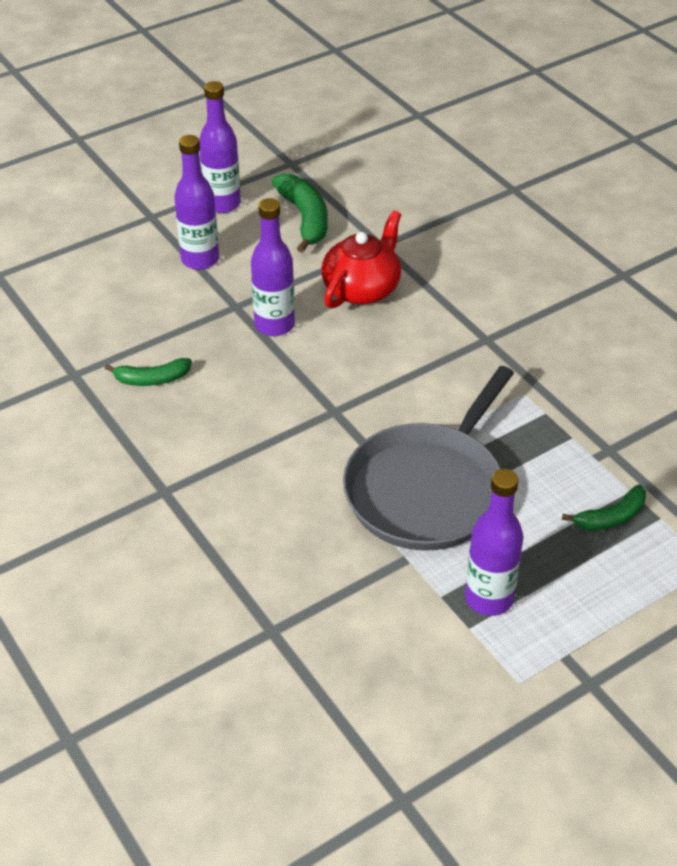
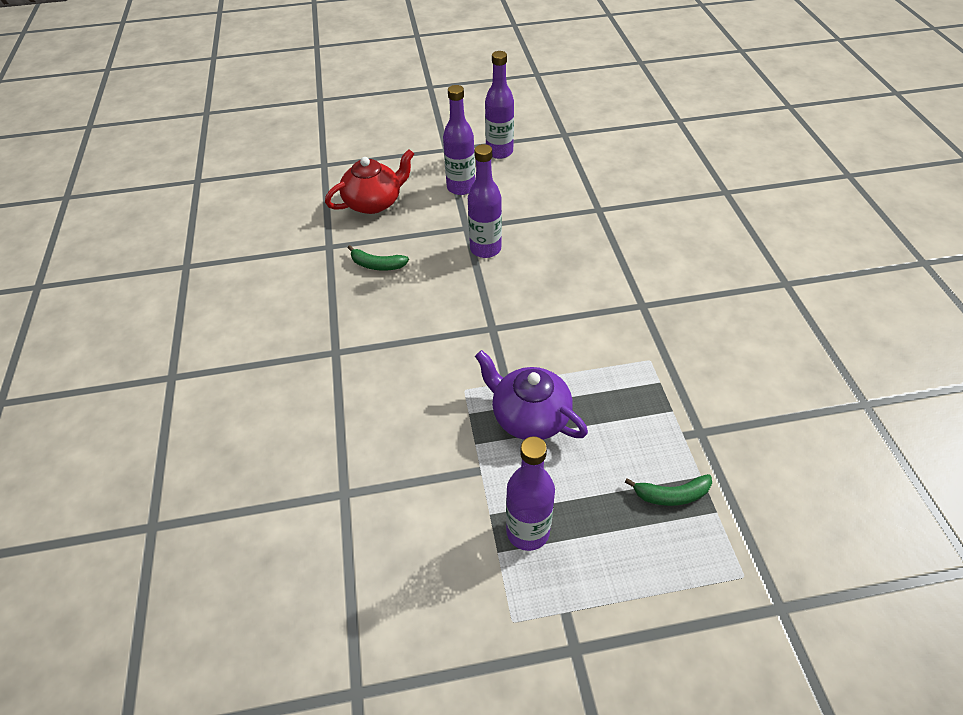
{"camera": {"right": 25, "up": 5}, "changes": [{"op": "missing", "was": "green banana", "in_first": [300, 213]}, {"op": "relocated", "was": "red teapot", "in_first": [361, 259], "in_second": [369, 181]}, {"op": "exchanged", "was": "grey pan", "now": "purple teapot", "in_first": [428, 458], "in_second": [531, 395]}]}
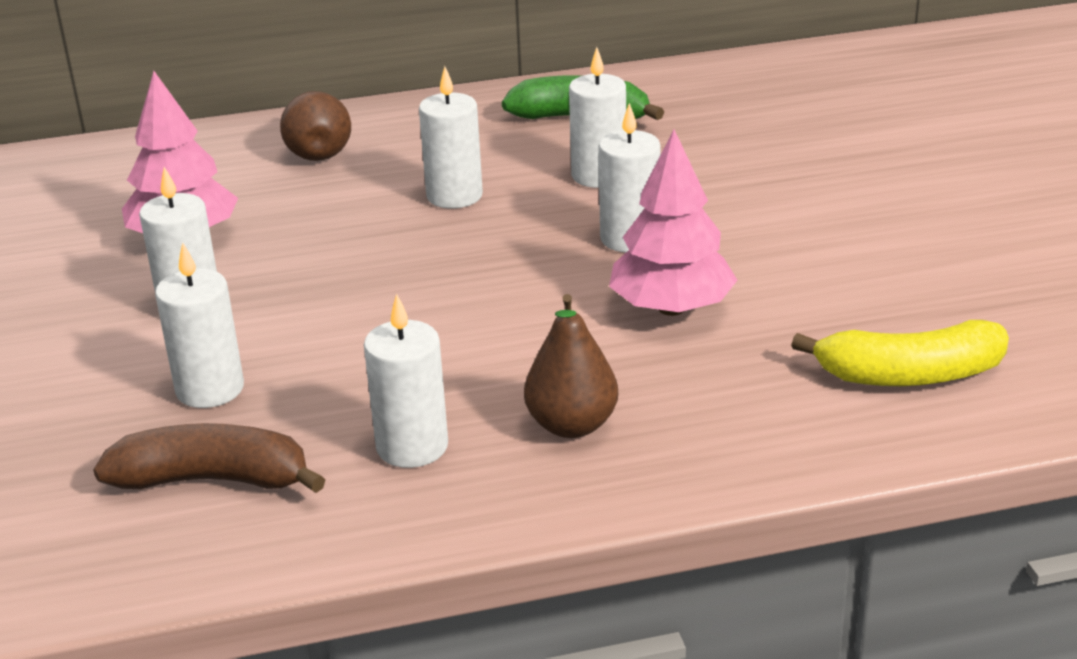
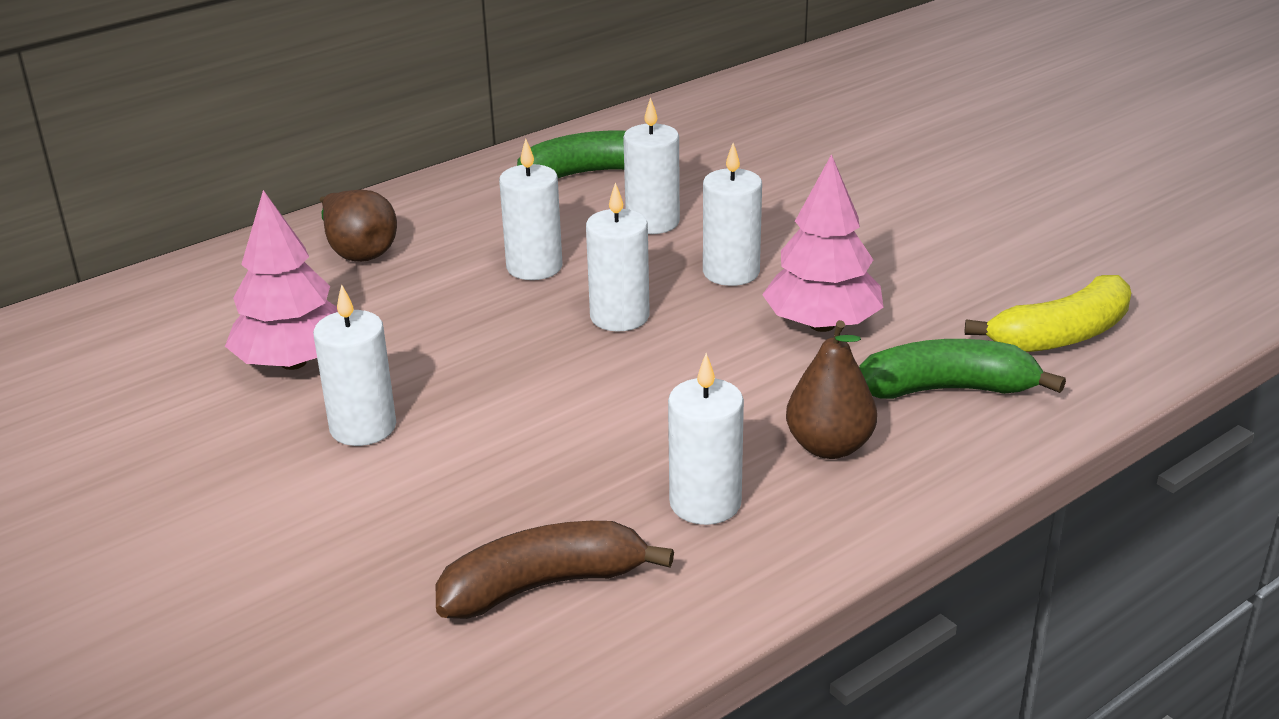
{"camera": {"right": -25, "up": 0}, "changes": [{"op": "relocated", "was": "white candle", "in_first": [199, 325], "in_second": [618, 257]}, {"op": "appeared", "now": "green banana", "in_second": [962, 369]}]}
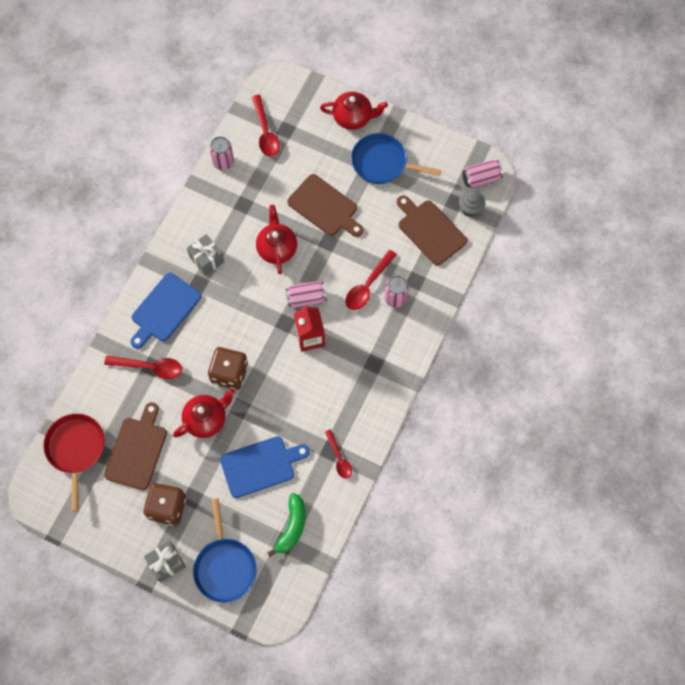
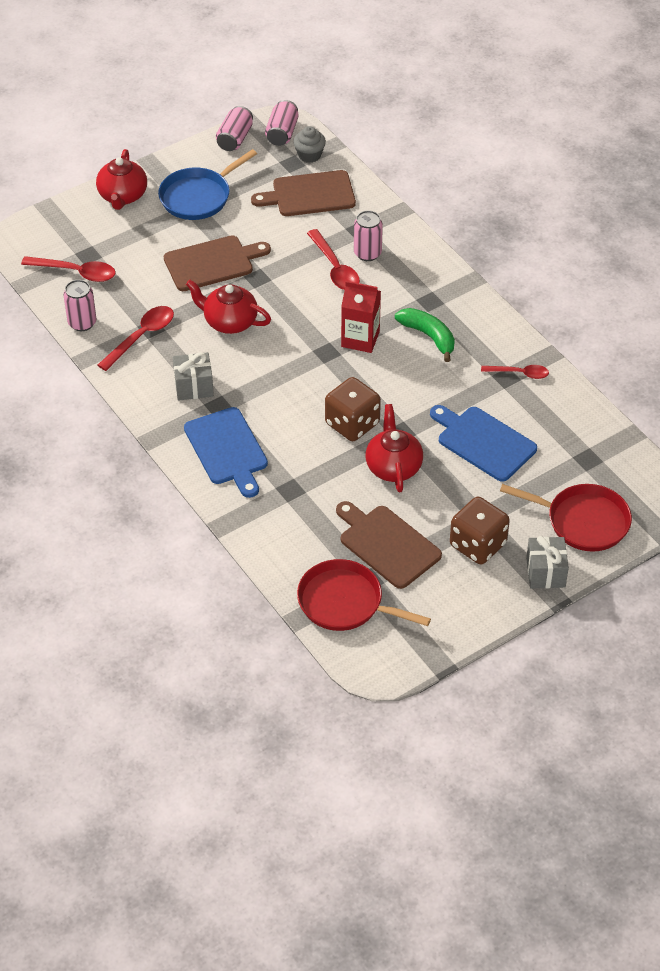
{"camera": {"right": -60, "up": -20}, "changes": [{"op": "relocated", "was": "red spoon", "in_first": [143, 367], "in_second": [136, 338]}, {"op": "colour", "was": "blue pan", "now": "red pan", "in_first": [225, 551], "in_second": [566, 518]}, {"op": "spun", "was": "blue cutting board", "in_first": [265, 467], "in_second": [483, 443], "clockwise": -60}, {"op": "relocated", "was": "green banana", "in_first": [286, 524], "in_second": [425, 335]}, {"op": "relocated", "was": "pink can", "in_first": [306, 294], "in_second": [234, 128]}, {"op": "spun", "was": "red teapot", "in_first": [354, 111], "in_second": [121, 179], "clockwise": 150}]}
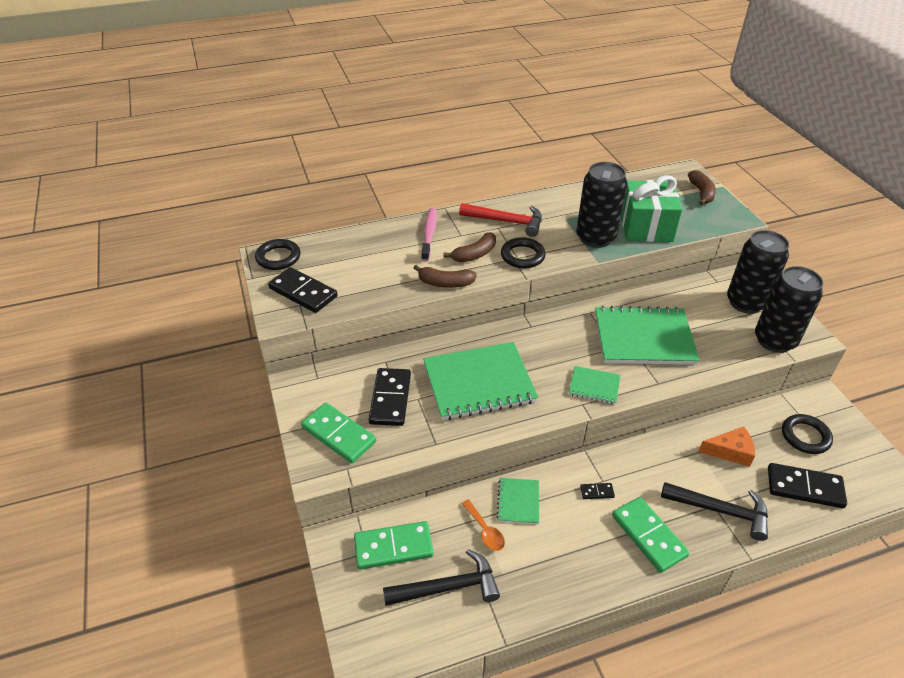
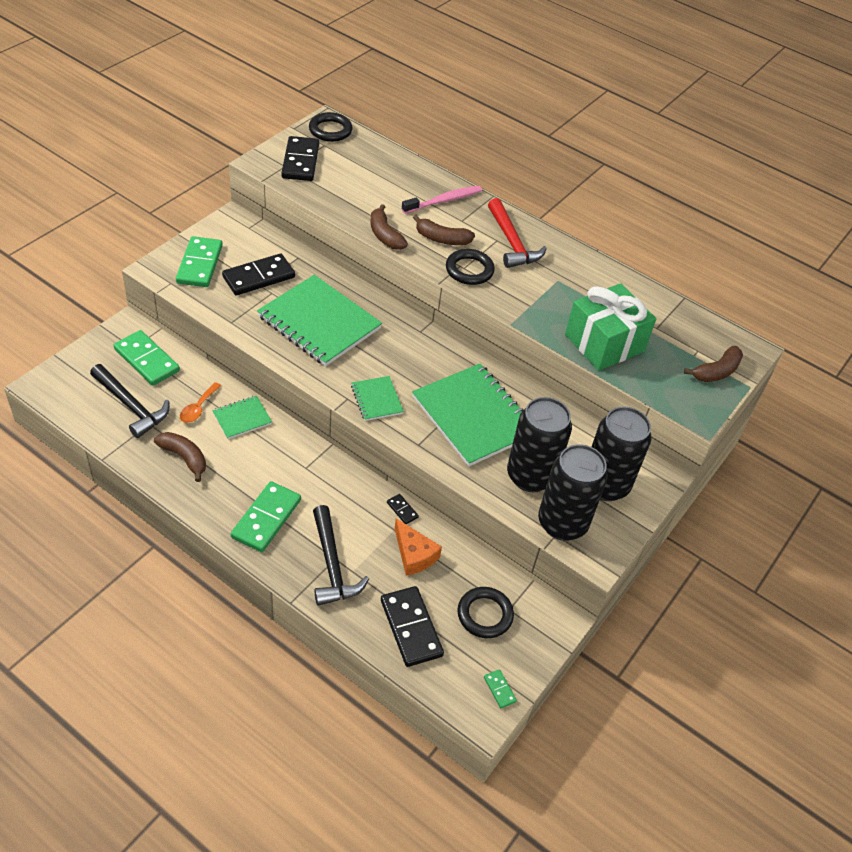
{"camera": {"right": 50, "up": 5}, "changes": [{"op": "relocated", "was": "black can", "in_first": [601, 205], "in_second": [539, 444]}, {"op": "relocated", "was": "black domino", "in_first": [597, 491], "in_second": [403, 509]}, {"op": "appeared", "now": "brown banana", "in_second": [180, 457]}, {"op": "appeared", "now": "green domino", "in_second": [500, 688]}]}
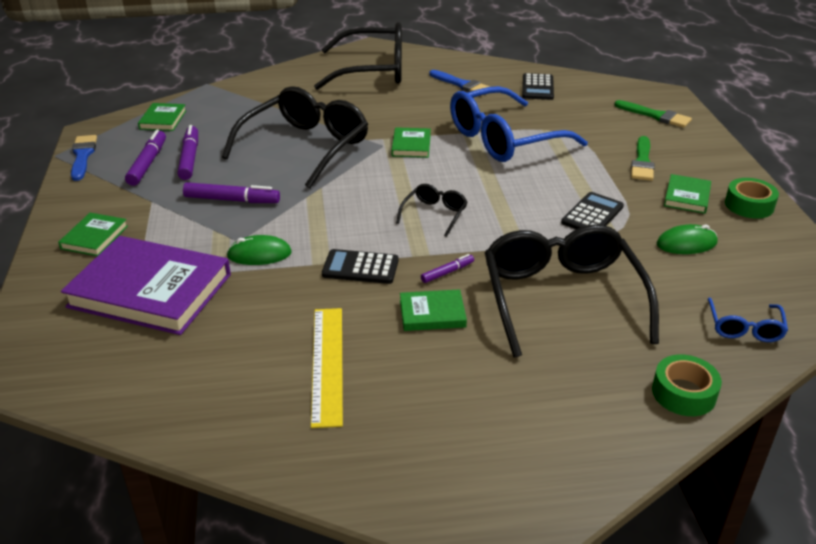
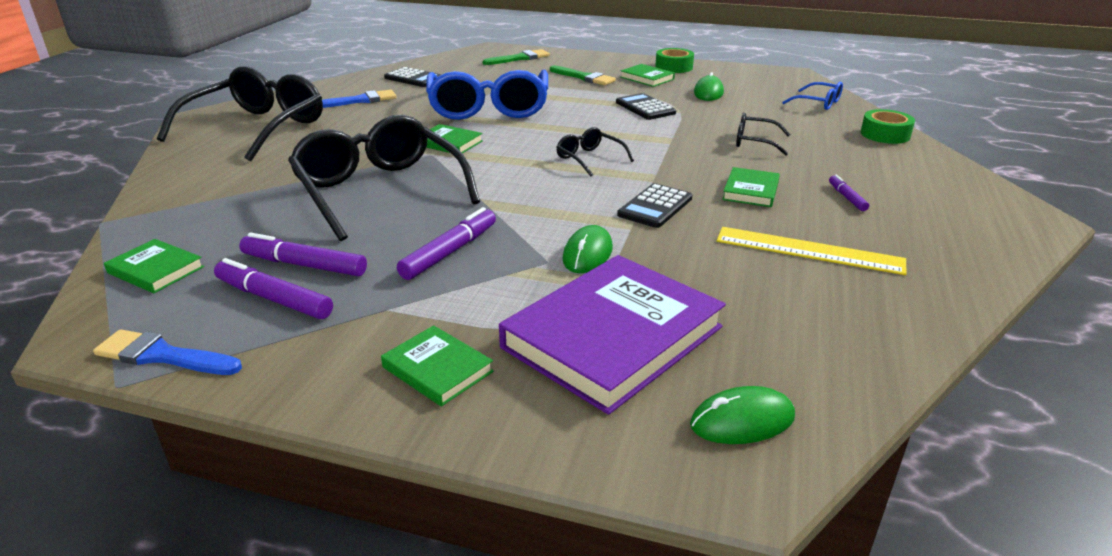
{"camera": {"right": -65, "up": -5}, "changes": [{"op": "relocated", "was": "purple marker", "in_first": [447, 268], "in_second": [849, 193]}, {"op": "size", "was": "black glasses", "in_first": [572, 291], "in_second": [763, 134], "ratio": 0.45}, {"op": "appeared", "now": "green mouse", "in_second": [742, 415]}]}
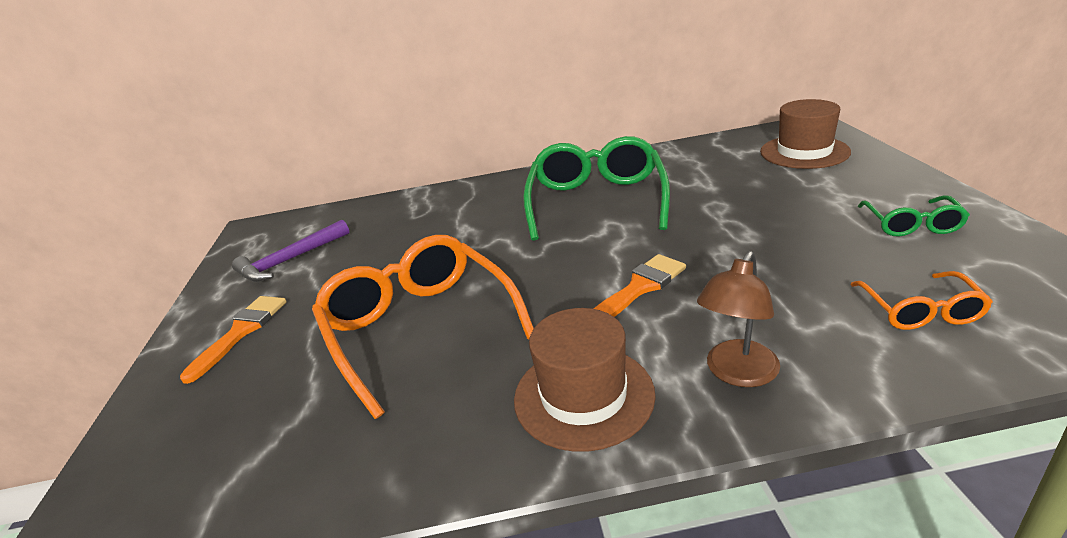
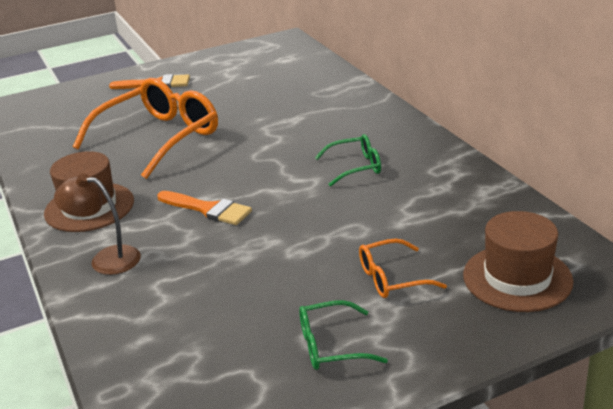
{"camera": {"right": 70, "up": 0}, "changes": [{"op": "missing", "was": "purple hammer", "in_first": [291, 250]}, {"op": "size", "was": "green glasses", "in_first": [596, 188], "in_second": [348, 160], "ratio": 0.49}, {"op": "relocated", "was": "orange glasses", "in_first": [921, 300], "in_second": [403, 268]}]}
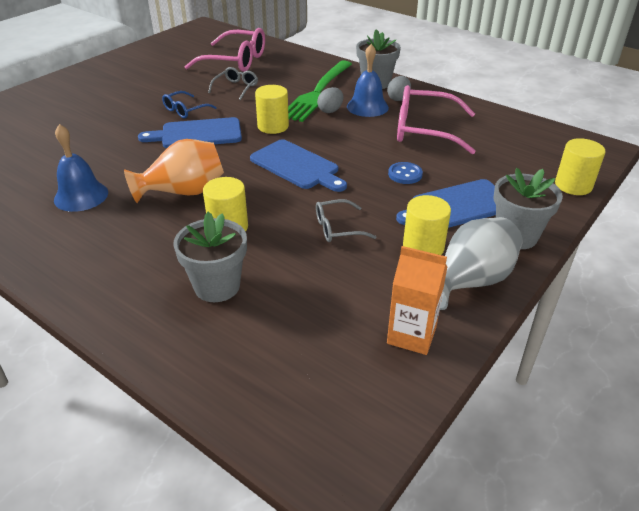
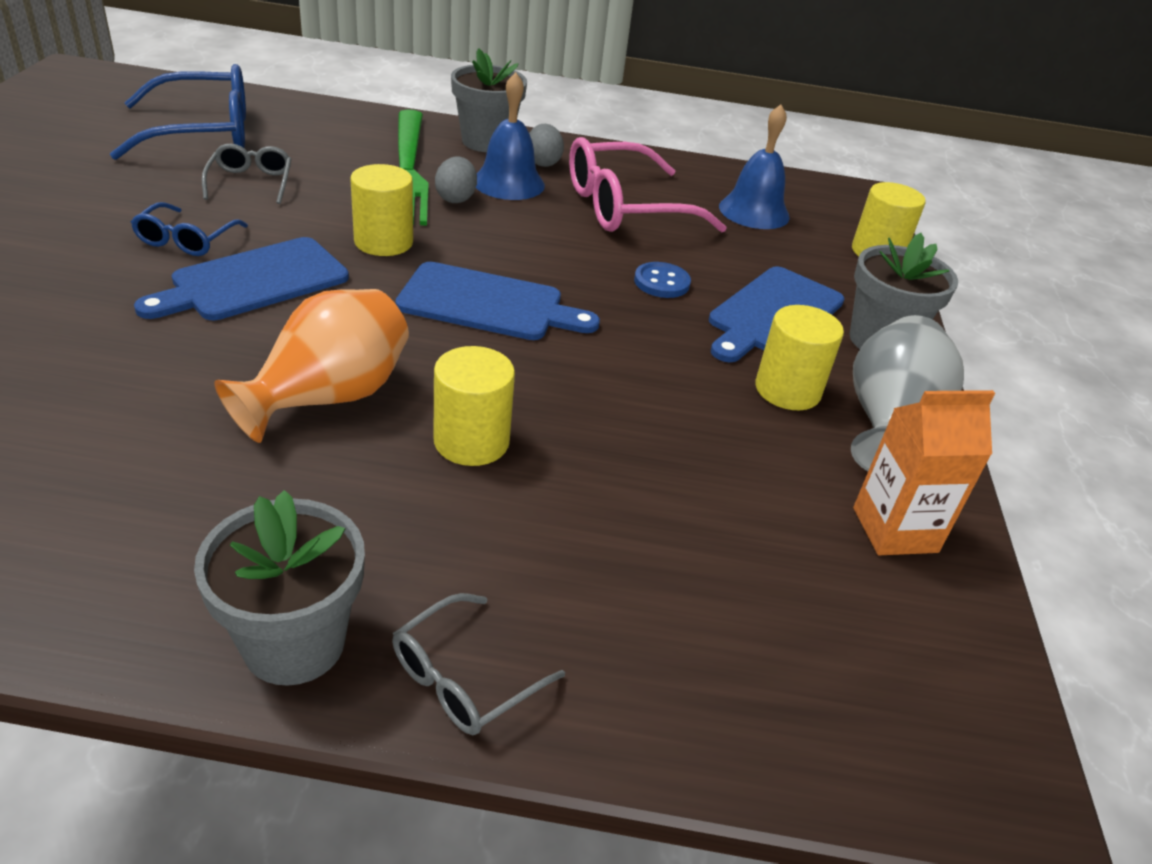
{"camera": {"right": -35, "up": 0}, "changes": [{"op": "relocated", "was": "blue bell", "in_first": [81, 168], "in_second": [754, 166]}, {"op": "relocated", "was": "grey flower pot", "in_first": [210, 257], "in_second": [279, 588]}, {"op": "colour", "was": "pink glasses", "now": "blue glasses", "in_first": [224, 50], "in_second": [178, 112]}, {"op": "relocated", "was": "grey glasses", "in_first": [346, 220], "in_second": [478, 664]}]}
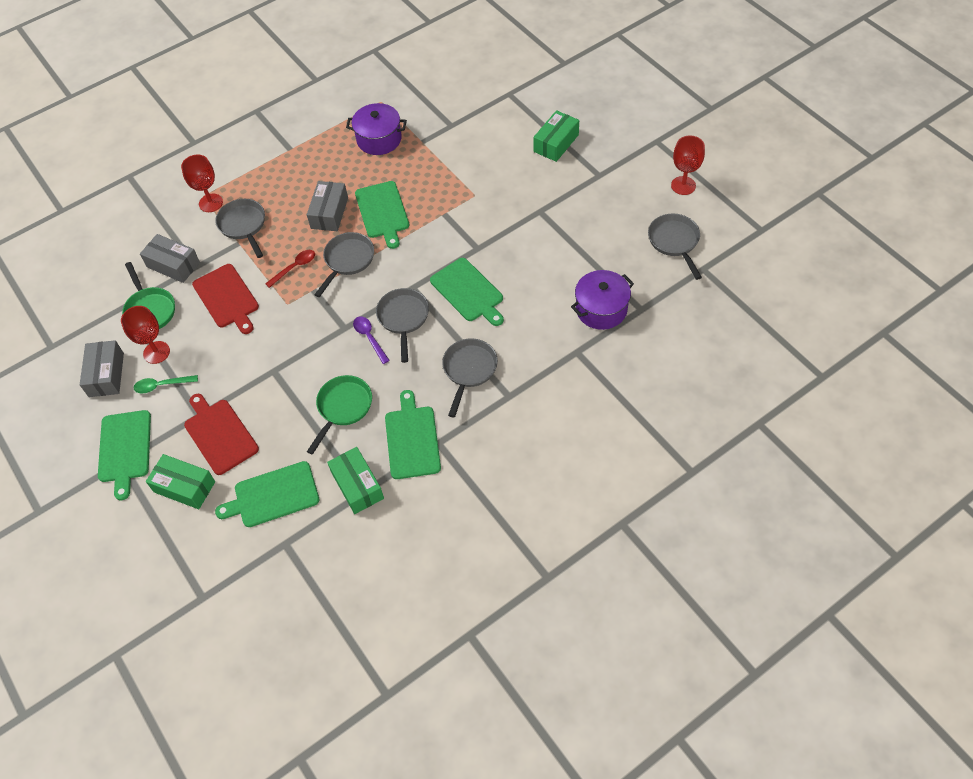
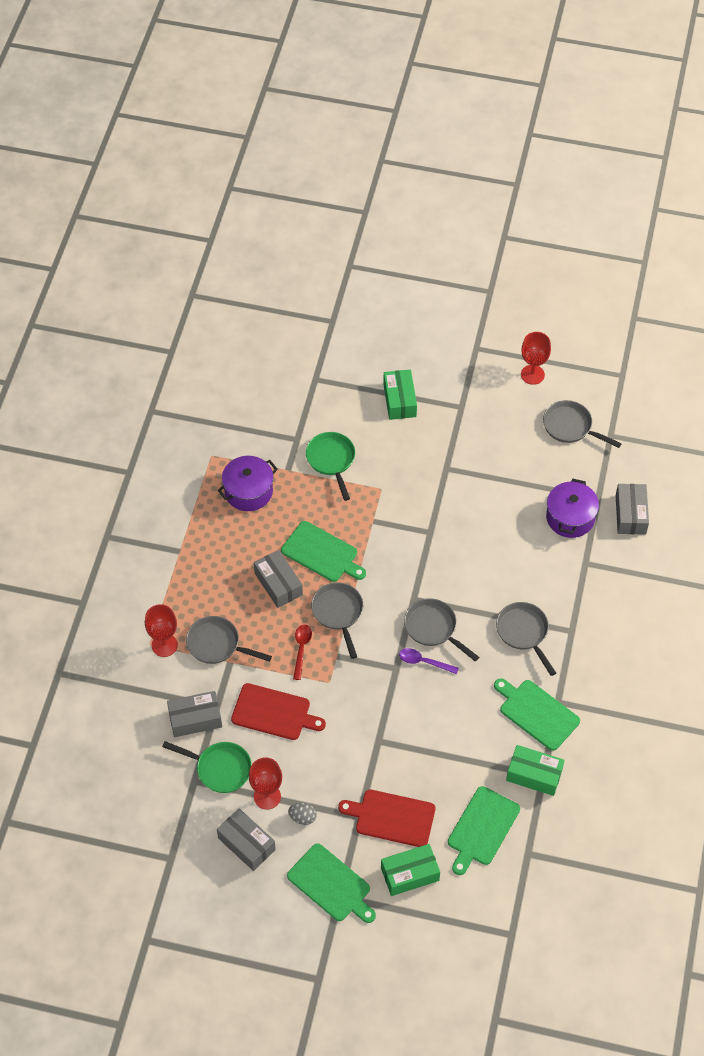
{"camera": {"right": -45, "up": 0}, "changes": [{"op": "exchanged", "was": "green spoon", "now": "grey egg", "in_first": [166, 384], "in_second": [302, 814]}, {"op": "relocated", "was": "green pan", "in_first": [339, 415], "in_second": [330, 466]}, {"op": "missing", "was": "green cutting board", "in_first": [467, 292]}, {"op": "appeared", "now": "grey box", "in_second": [632, 509]}]}
